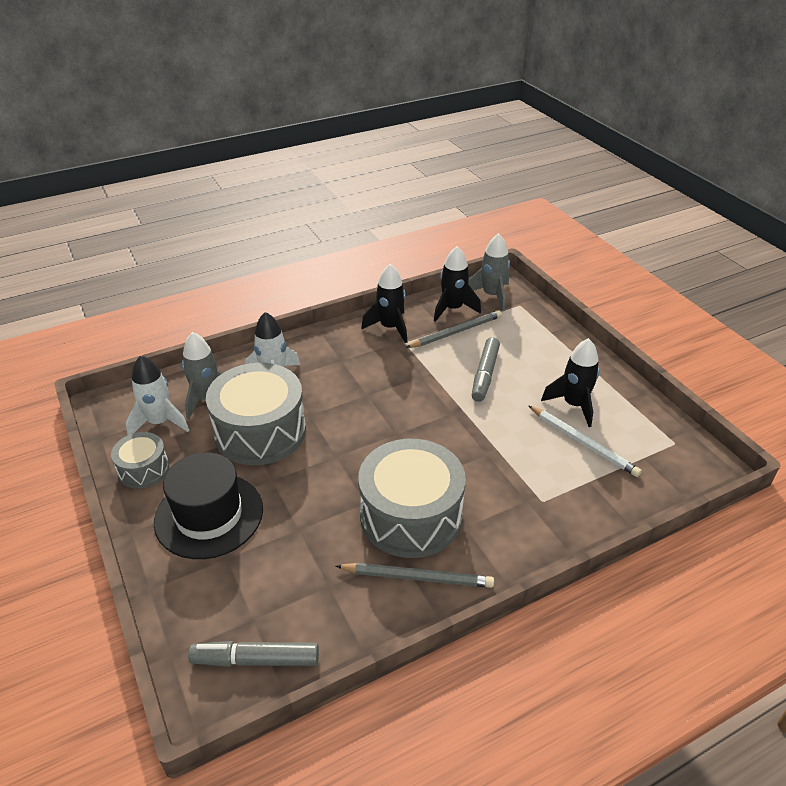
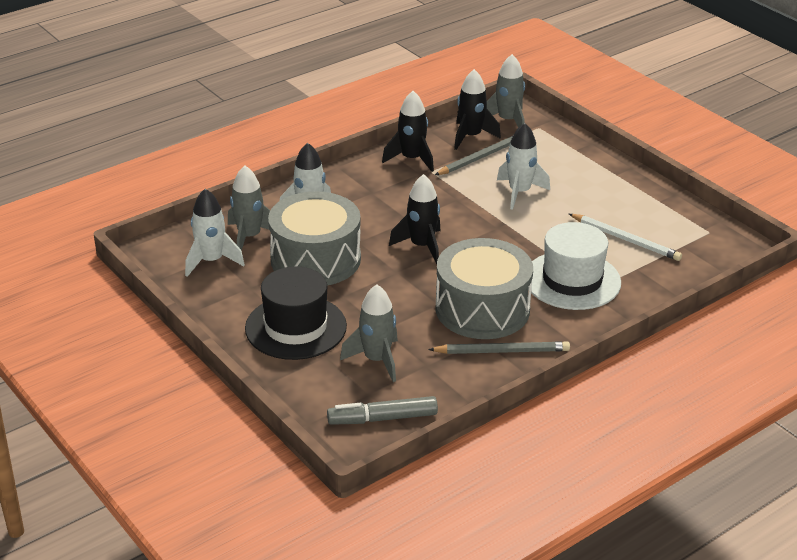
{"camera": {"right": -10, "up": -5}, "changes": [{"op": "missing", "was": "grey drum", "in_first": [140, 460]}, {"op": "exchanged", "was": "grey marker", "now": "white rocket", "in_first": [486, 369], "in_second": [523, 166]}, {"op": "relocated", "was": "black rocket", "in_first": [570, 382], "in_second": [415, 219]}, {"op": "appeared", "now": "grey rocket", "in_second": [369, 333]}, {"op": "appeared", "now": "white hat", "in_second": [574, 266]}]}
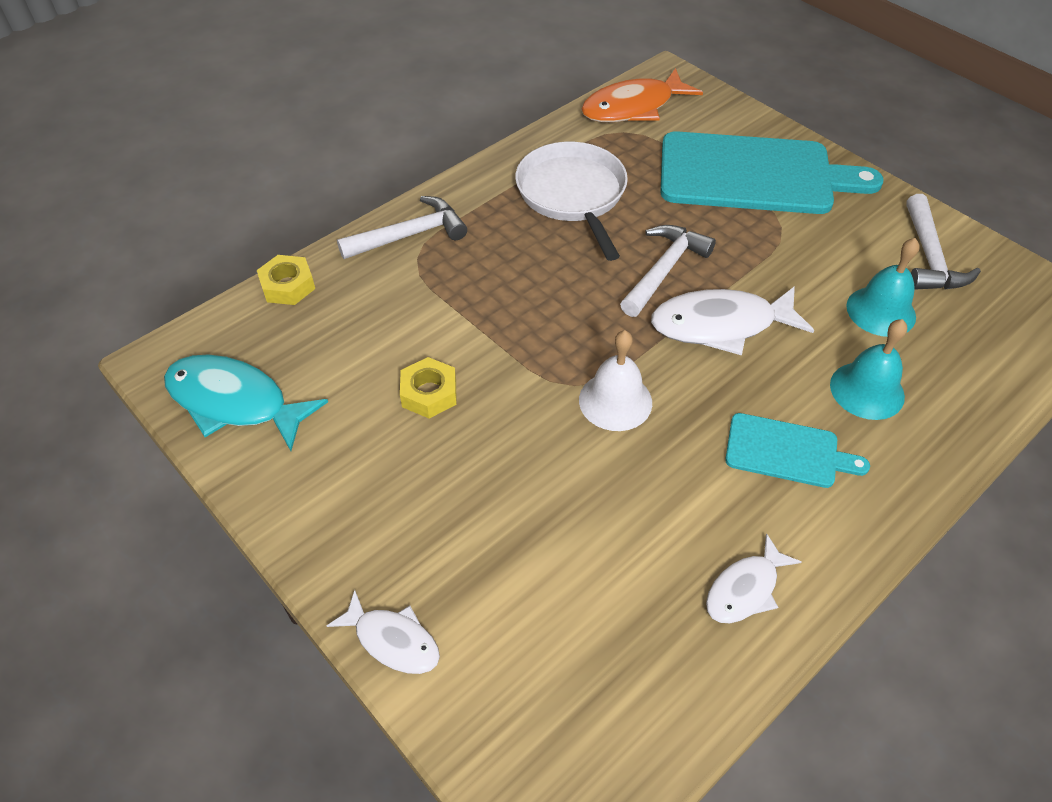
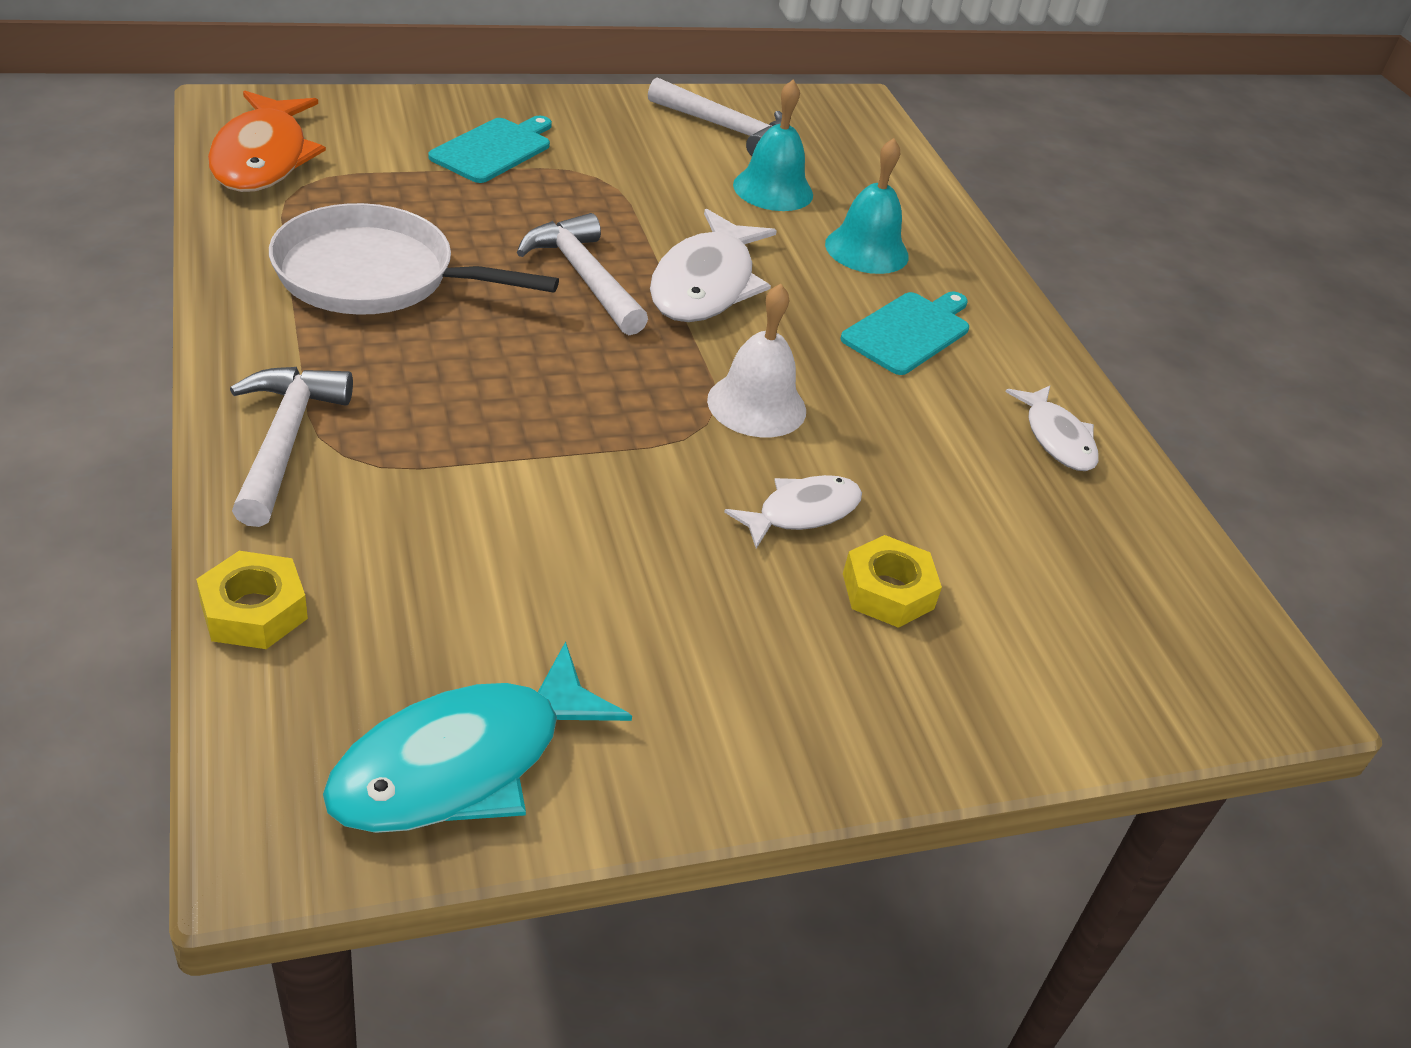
{"camera": {"right": -70, "up": -10}, "changes": [{"op": "relocated", "was": "white fish", "in_first": [383, 632], "in_second": [793, 512]}, {"op": "relocated", "was": "yellow nut", "in_first": [428, 388], "in_second": [892, 581]}, {"op": "size", "was": "turquoise cutting board", "in_first": [772, 172], "in_second": [490, 149], "ratio": 0.49}]}
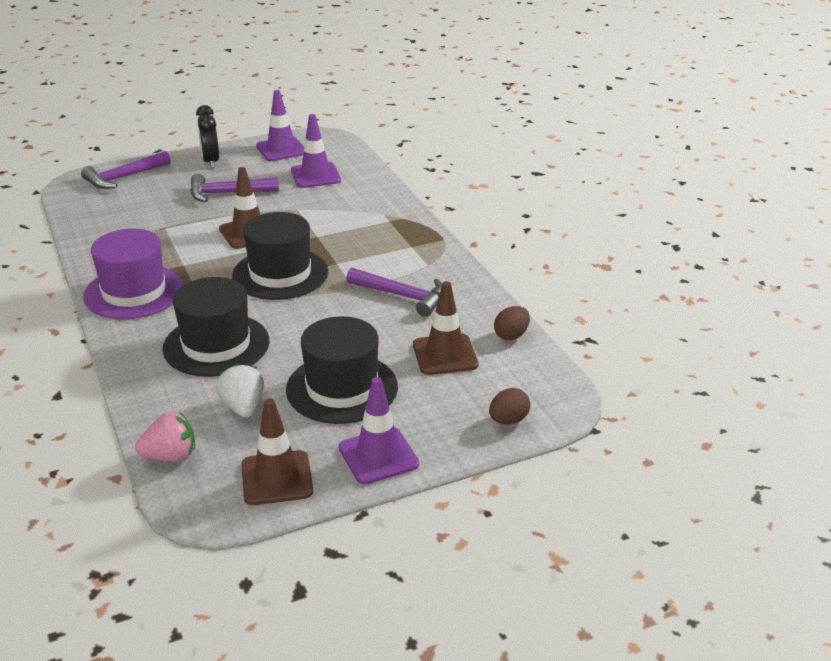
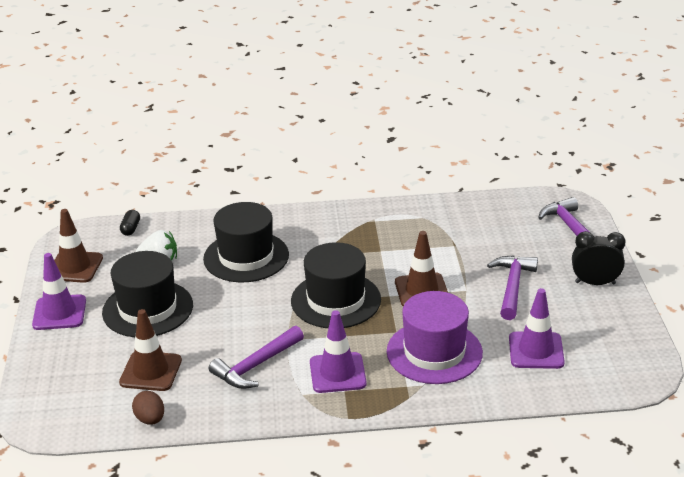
{"camera": {"right": 110, "up": 0}, "changes": [{"op": "relocated", "was": "purple hat", "in_first": [133, 274], "in_second": [435, 337]}, {"op": "exchanged", "was": "pink strawberry", "now": "black capsule", "in_first": [165, 437], "in_second": [130, 223]}, {"op": "relocated", "was": "purple traffic cone", "in_first": [280, 125], "in_second": [338, 351]}, {"op": "missing", "was": "brown egg", "in_first": [509, 406]}]}
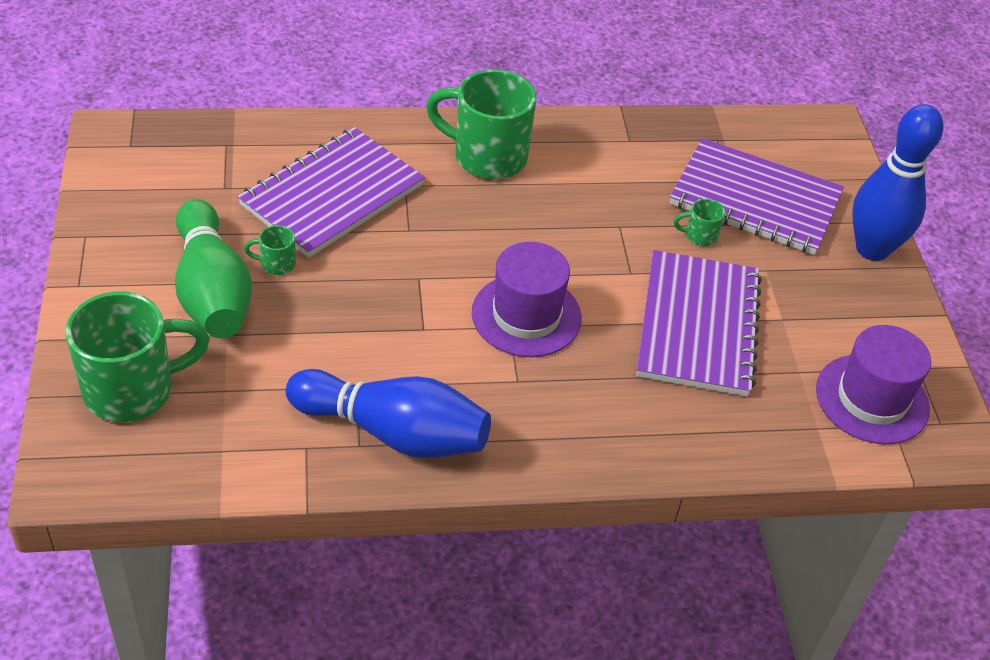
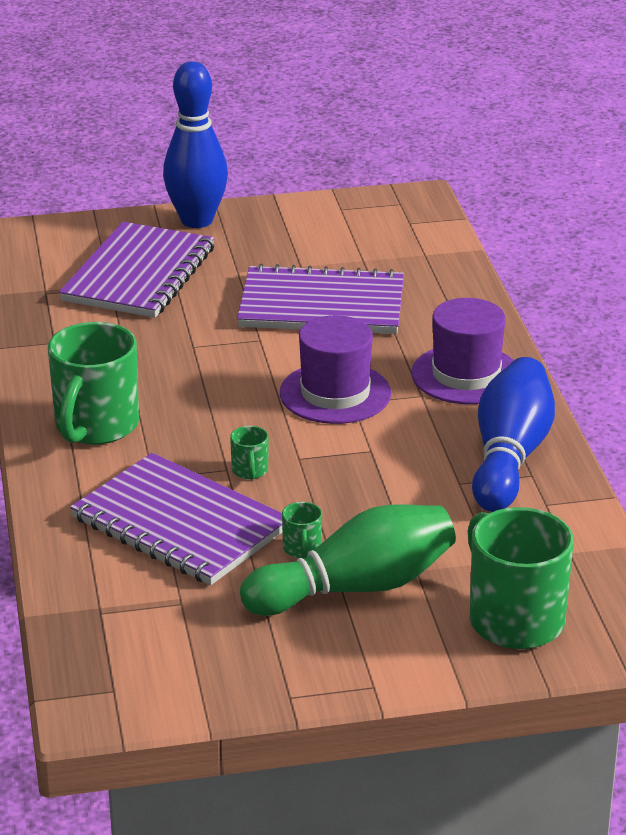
{"camera": {"right": -90, "up": -15}, "changes": [{"op": "relocated", "was": "green mug", "in_first": [699, 222], "in_second": [249, 452]}, {"op": "relocated", "was": "purple hat", "in_first": [873, 384], "in_second": [462, 351]}]}
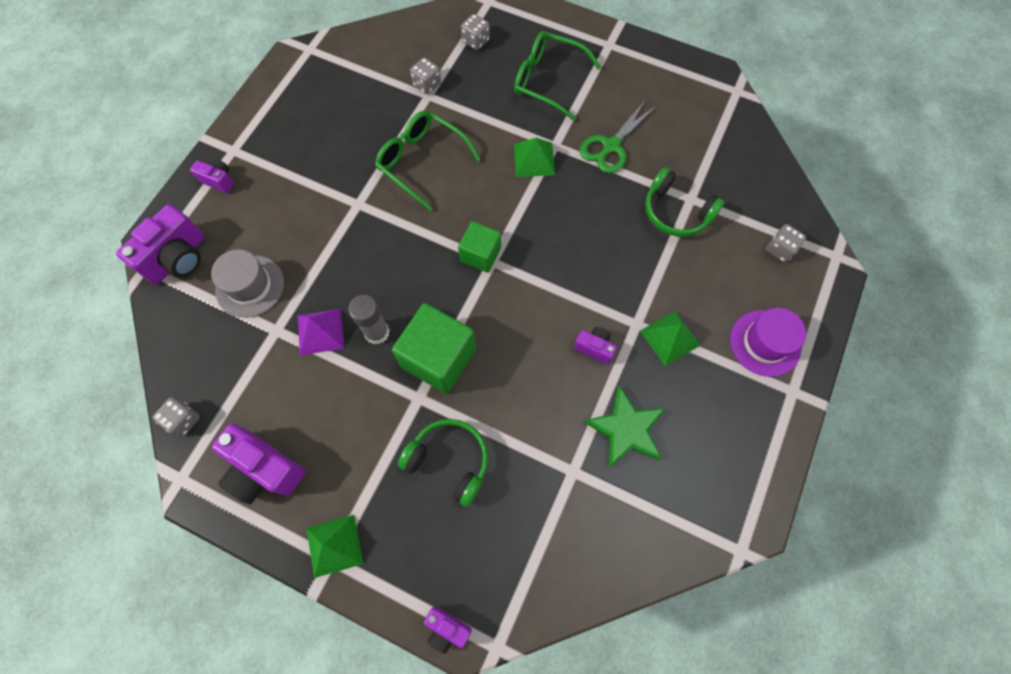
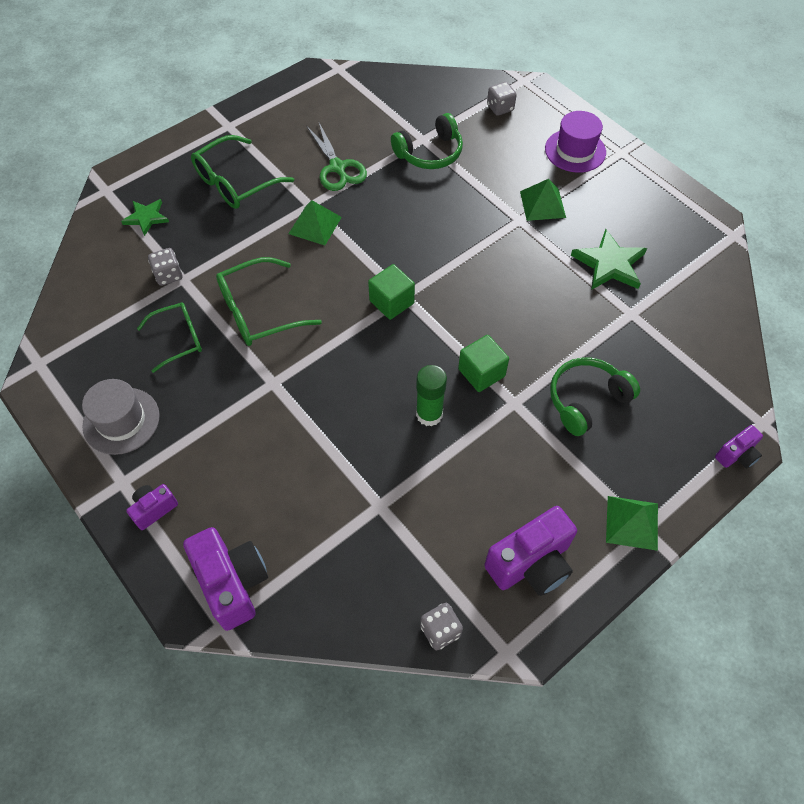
{"camera": {"right": -65, "up": -10}, "changes": [{"op": "relocated", "was": "grey hat", "in_first": [247, 283], "in_second": [121, 417]}, {"op": "missing", "was": "purple pyramid", "in_first": [321, 332]}, {"op": "colour", "was": "grey glue stick", "now": "green glue stick", "in_first": [369, 319], "in_second": [431, 396]}, {"op": "size", "was": "green cube", "in_first": [434, 348], "in_second": [483, 363], "ratio": 0.6}, {"op": "exchanged", "was": "grey dice", "now": "green star", "in_first": [475, 32], "in_second": [145, 217]}, {"op": "missing", "was": "purple camera", "in_first": [595, 345]}, {"op": "appeared", "now": "green glasses", "in_second": [169, 337]}]}
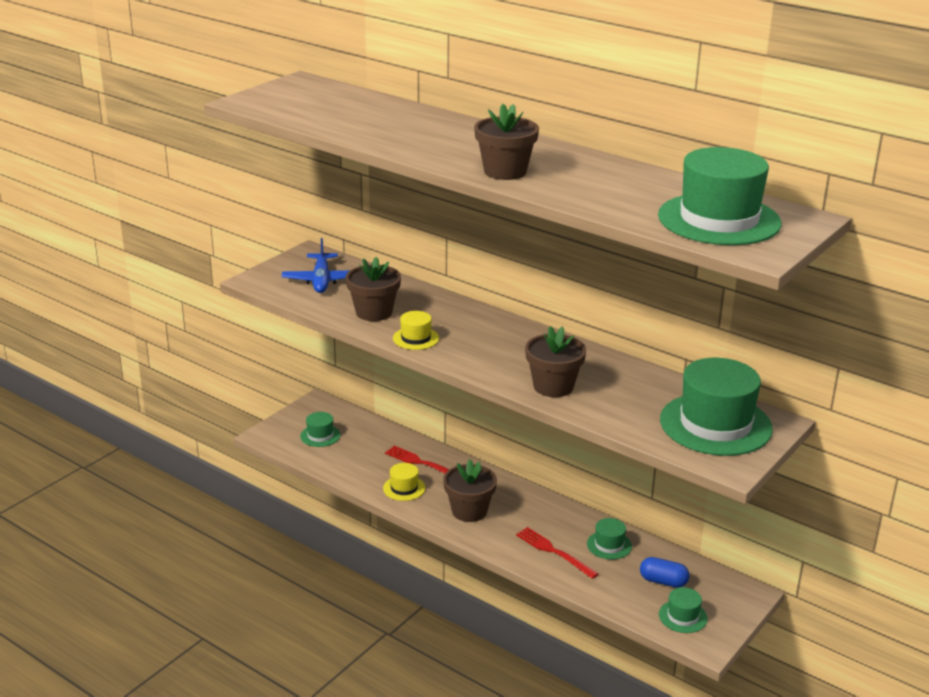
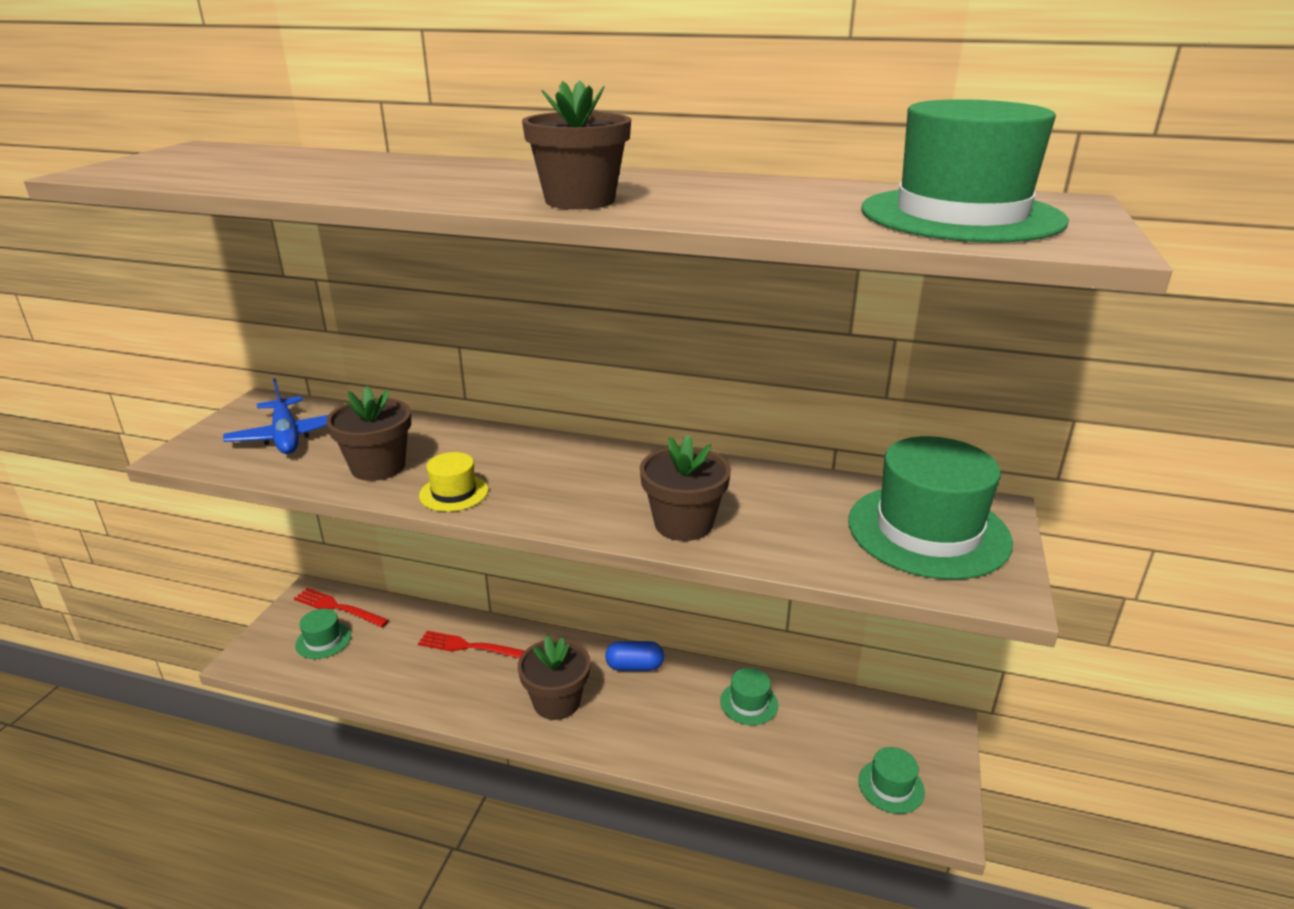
{"camera": {"right": -20, "up": 0}, "changes": [{"op": "missing", "was": "yellow hat", "in_first": [404, 482]}, {"op": "relocated", "was": "red fork", "in_first": [557, 553], "in_second": [341, 607]}, {"op": "relocated", "was": "blue capsule", "in_first": [665, 572], "in_second": [634, 656]}]}
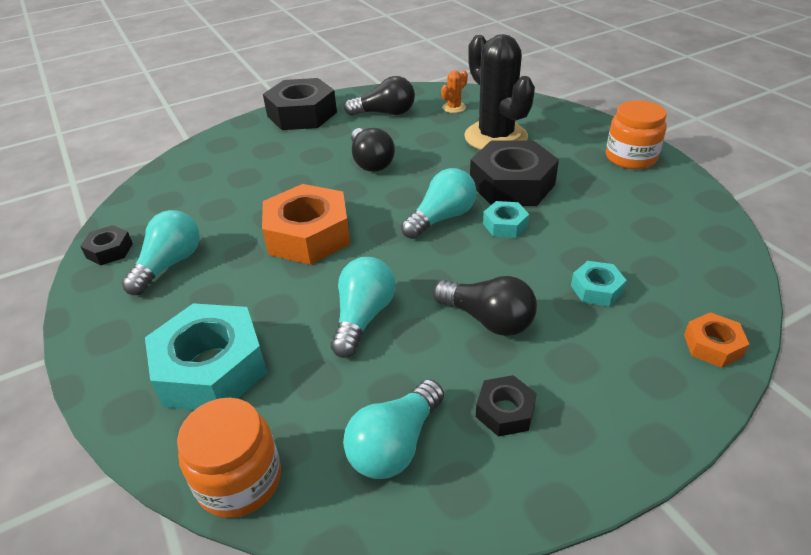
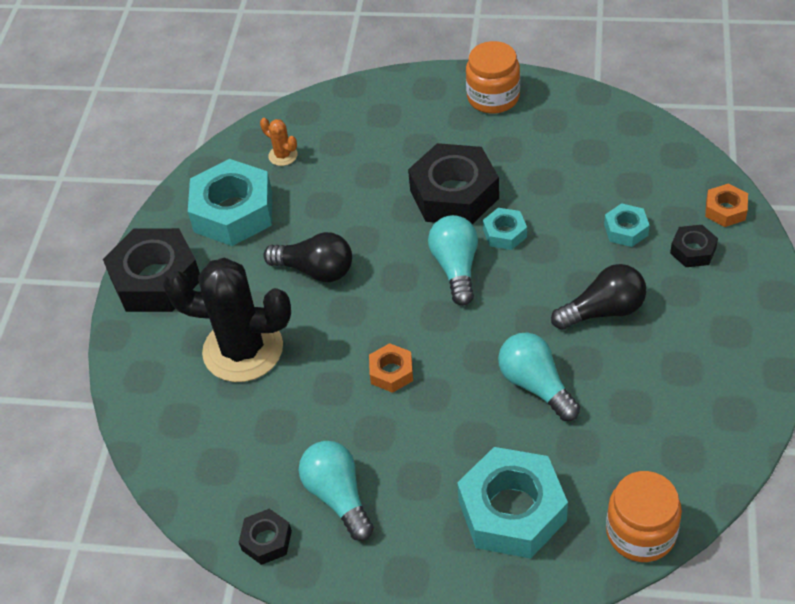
{"camera": {"right": -50, "up": 10}, "changes": [{"op": "size", "was": "orange nut", "in_first": [306, 224], "in_second": [391, 368], "ratio": 0.48}, {"op": "missing", "was": "turquoise light bulb", "in_first": [393, 429]}, {"op": "exchanged", "was": "black light bulb", "now": "turquoise nut", "in_first": [379, 96], "in_second": [230, 202]}, {"op": "spun", "was": "orange cactus", "in_first": [454, 91], "in_second": [279, 142], "clockwise": -45}, {"op": "relocated", "was": "black cactus", "in_first": [499, 92], "in_second": [227, 319]}, {"op": "relocated", "was": "black nut", "in_first": [506, 406], "in_second": [694, 246]}]}
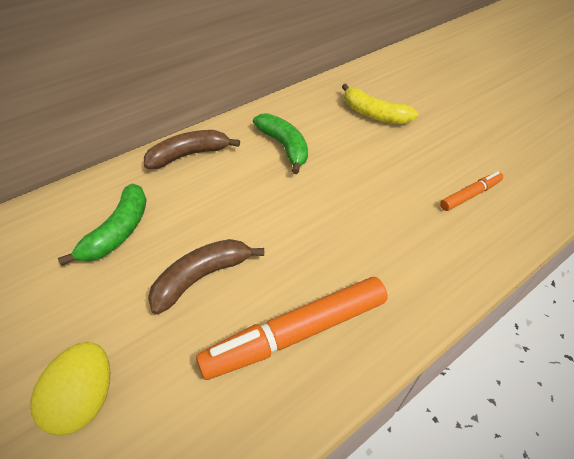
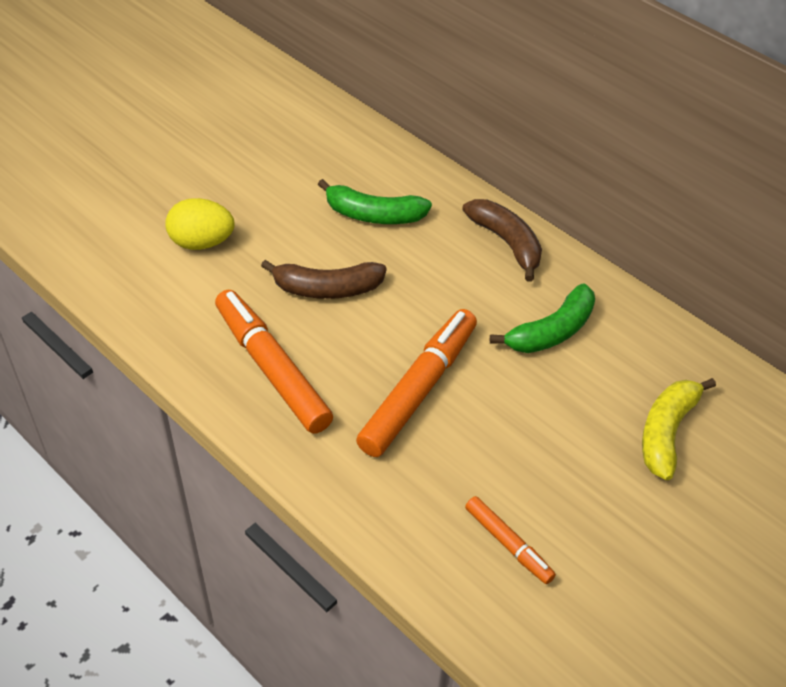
{"camera": {"right": 80, "up": 0}, "changes": [{"op": "spun", "was": "brown banana", "in_first": [206, 276], "in_second": [324, 279], "clockwise": 135}, {"op": "appeared", "now": "orange marker", "in_second": [416, 383]}]}
